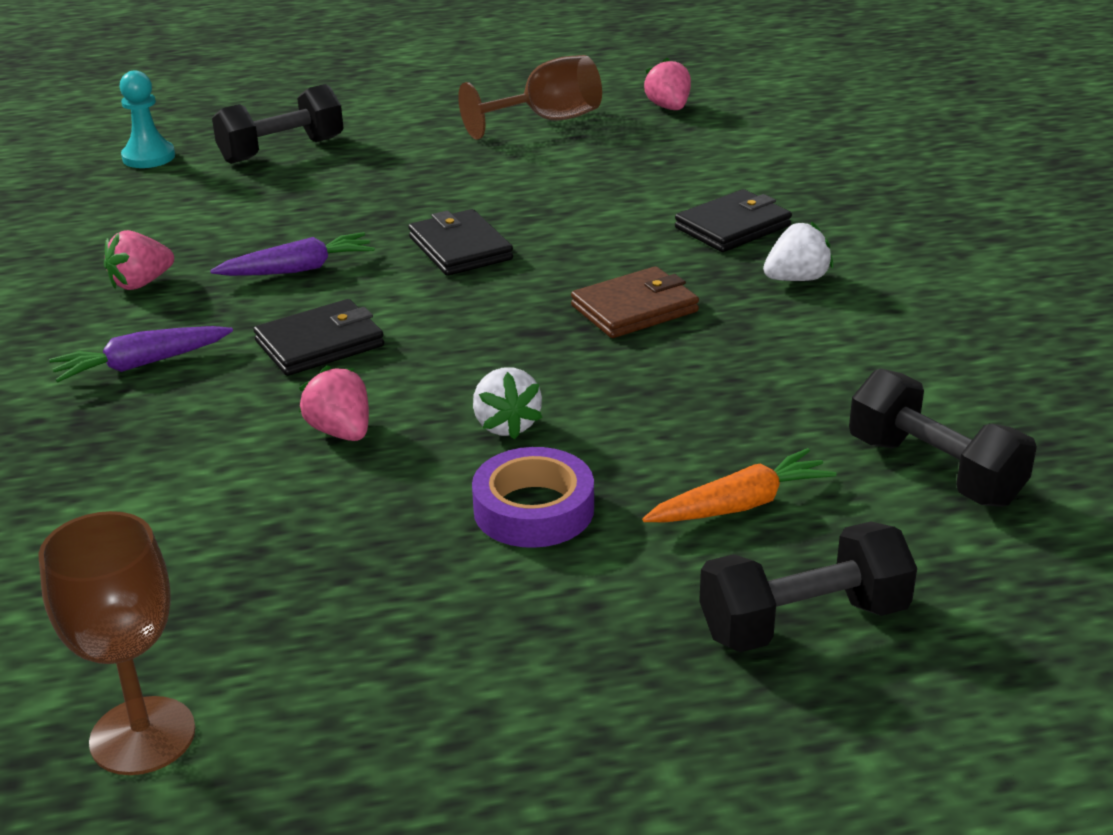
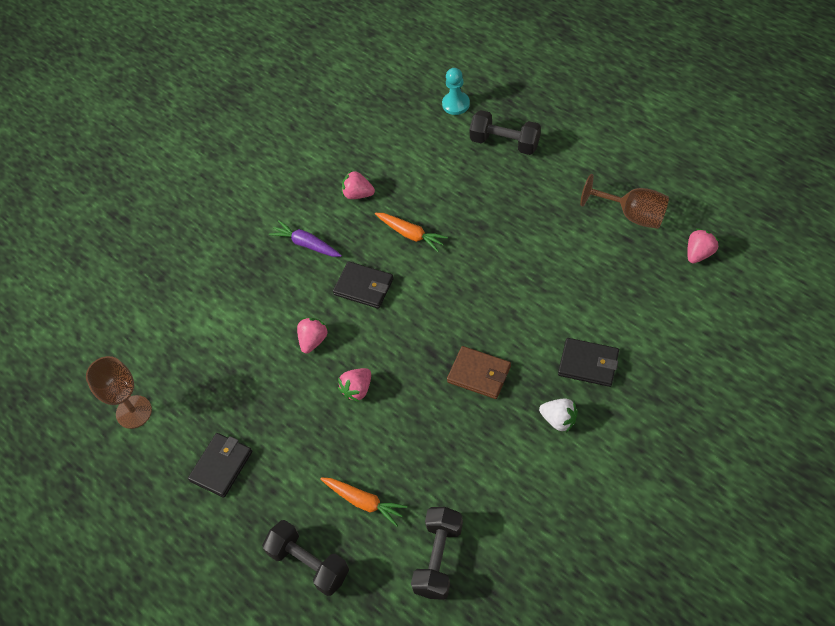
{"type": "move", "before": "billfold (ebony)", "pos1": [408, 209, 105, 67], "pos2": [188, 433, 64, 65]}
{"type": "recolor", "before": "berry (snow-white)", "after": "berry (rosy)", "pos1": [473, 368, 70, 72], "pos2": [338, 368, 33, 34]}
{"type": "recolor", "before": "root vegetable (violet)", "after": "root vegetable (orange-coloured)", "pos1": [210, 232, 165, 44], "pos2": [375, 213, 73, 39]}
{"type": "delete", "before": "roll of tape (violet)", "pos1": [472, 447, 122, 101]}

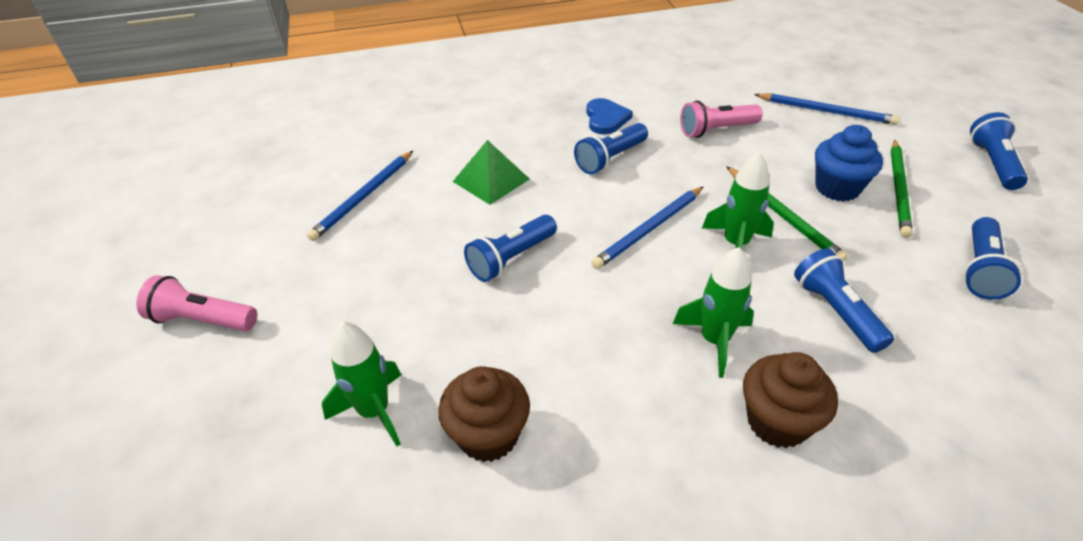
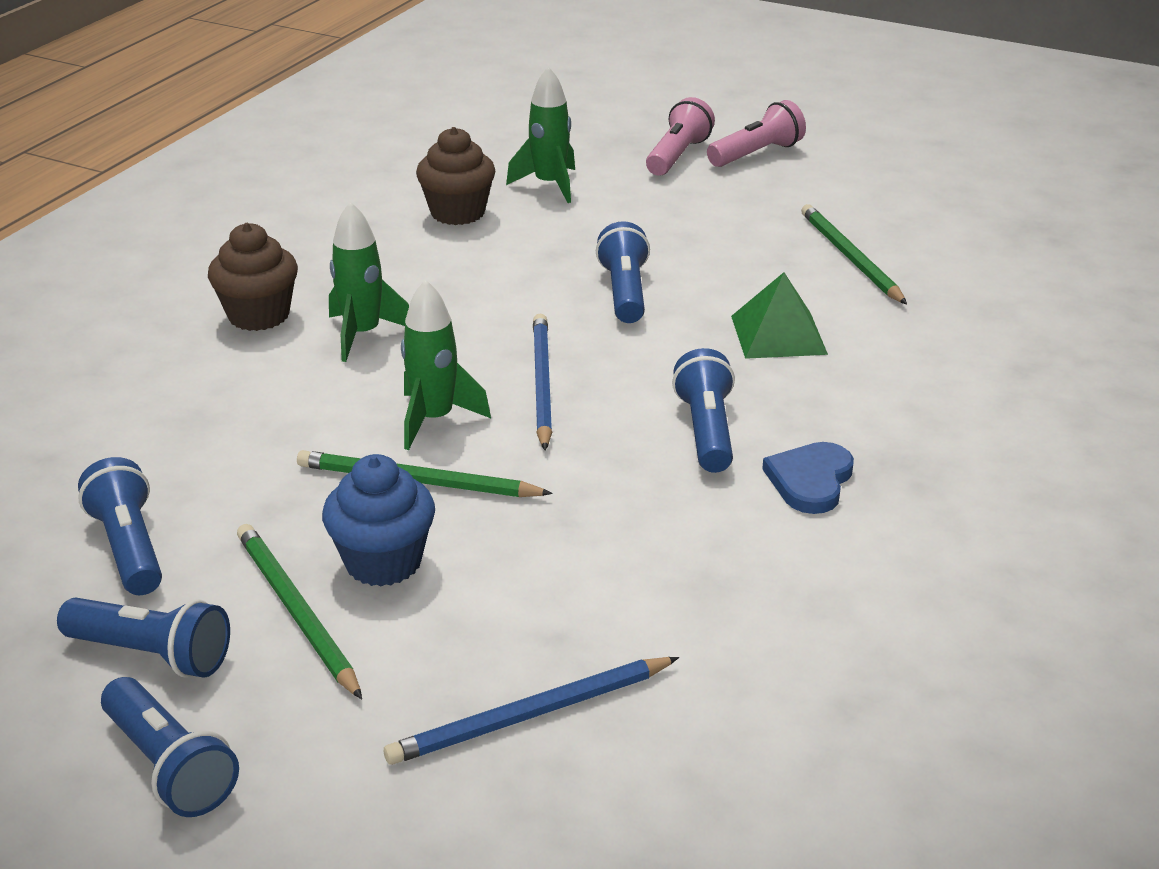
{"type": "move", "before": "pocket torch (blue)", "pos1": [794, 248, 100, 105], "pos2": [57, 597, 173, 81]}
{"type": "move", "before": "pocket torch (rosy)", "pos1": [680, 100, 83, 38], "pos2": [646, 97, 69, 79]}
{"type": "rotate", "before": "love heart (blue)", "pos1": [586, 98, 47, 37], "pos2": [762, 442, 92, 72], "turn": 75}
{"type": "recolor", "before": "pencil (blue)", "after": "pencil (green)", "pos1": [307, 151, 106, 90], "pos2": [801, 204, 106, 100]}

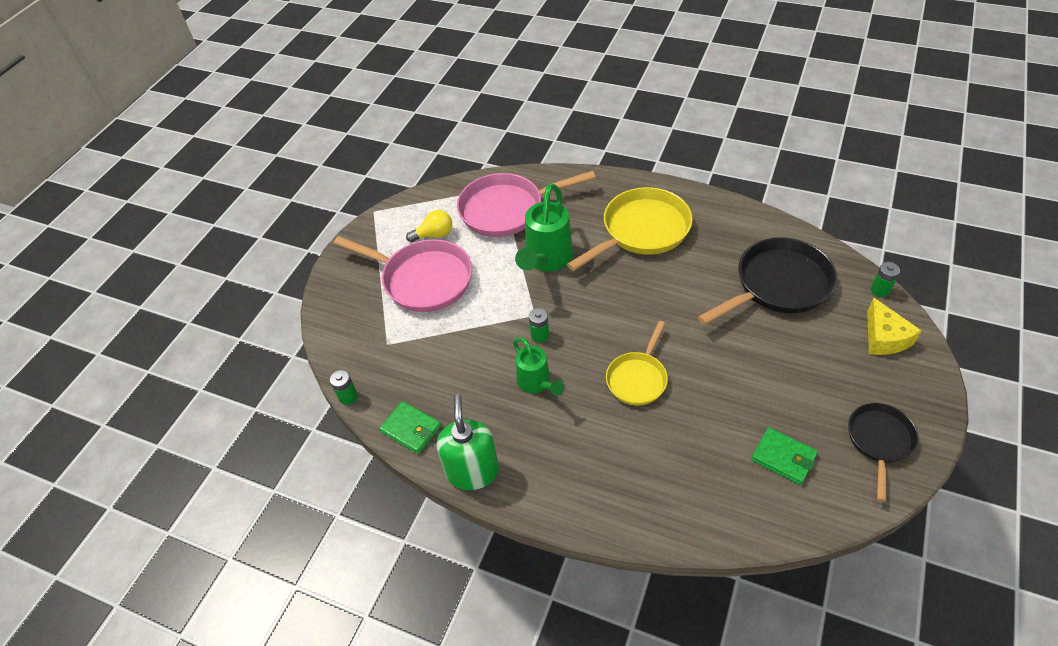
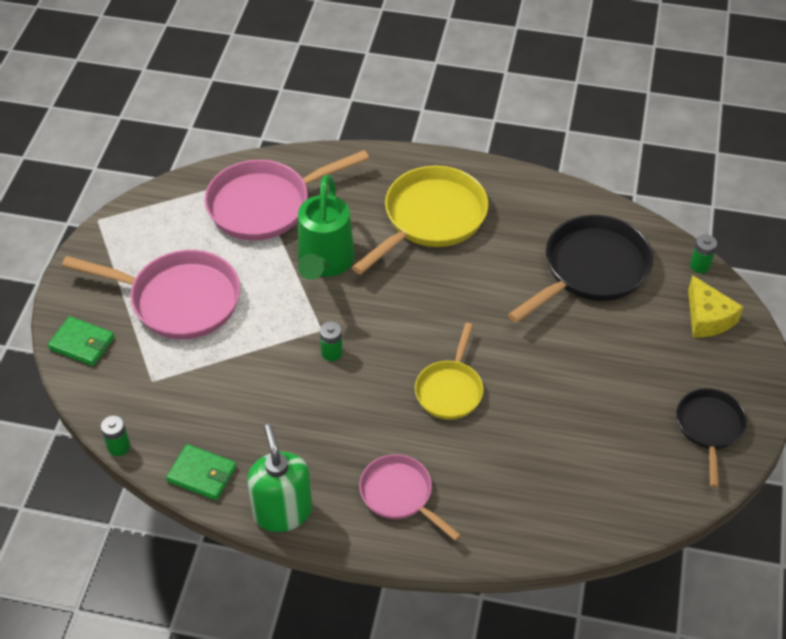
{"type": "move", "before": "billfold (green)", "pos1": [751, 427, 67, 58], "pos2": [48, 316, 66, 50]}
{"type": "insert", "after": "frying pan (rosy)", "pos2": [359, 454, 102, 87]}
{"type": "delete", "before": "light bulb (yellow)", "pos1": [406, 210, 46, 32]}
{"type": "delete", "before": "watering can (green)", "pos1": [513, 337, 51, 59]}

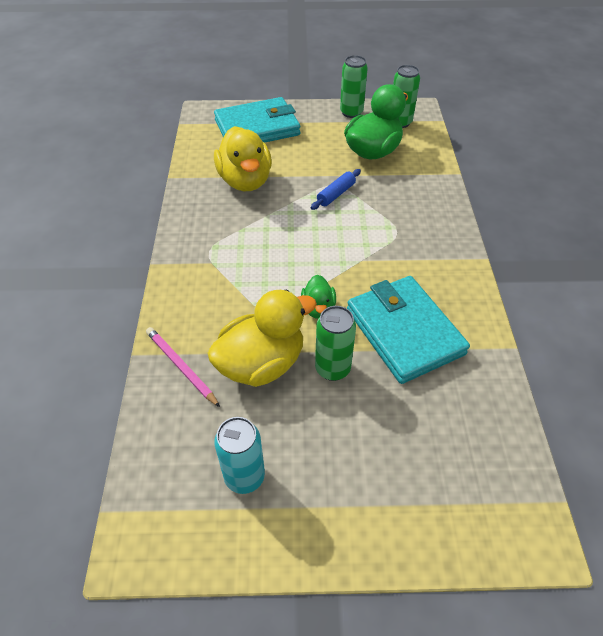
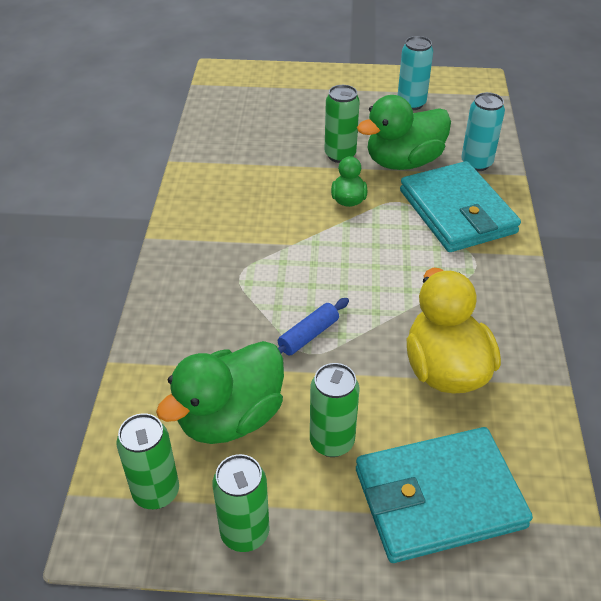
{"type": "insert", "after": "can (green)", "pos2": [310, 363, 49, 94]}
{"type": "recolor", "before": "toy duck (yellow)", "after": "toy duck (green)", "pos1": [207, 289, 110, 98], "pos2": [357, 95, 94, 75]}
{"type": "move", "before": "billfold (turquoise)", "pos1": [347, 276, 123, 108], "pos2": [400, 161, 121, 91]}
{"type": "replace", "before": "pencil (rosy)", "after": "can (turquoise)", "pos1": [146, 327, 74, 80], "pos2": [461, 92, 44, 79]}

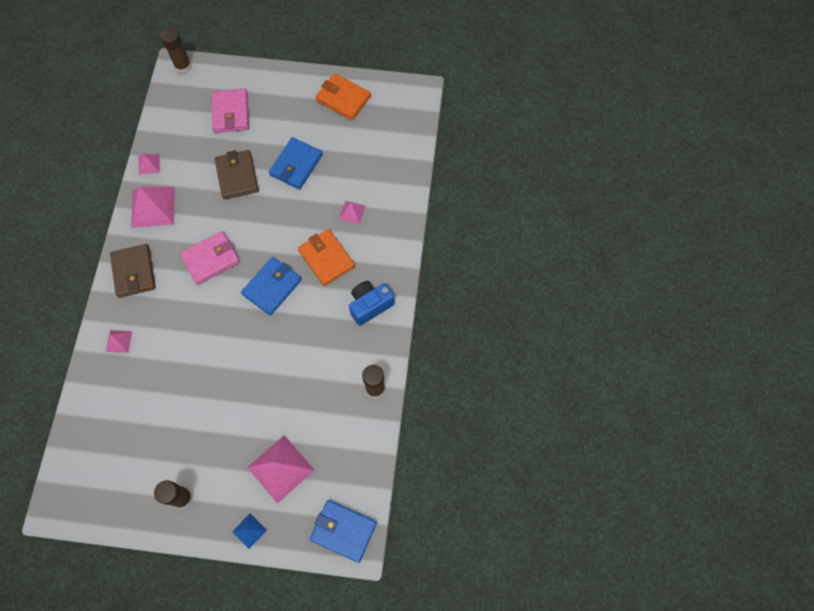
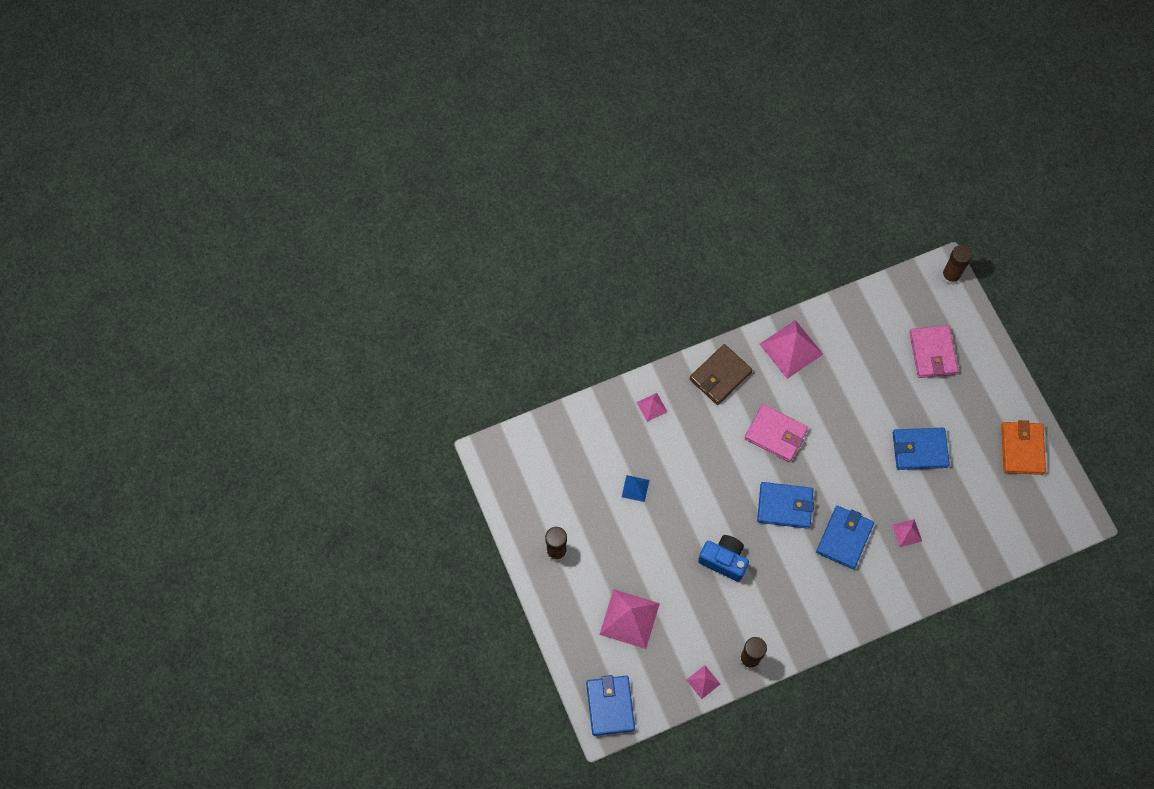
{"type": "move", "before": "pyramid (blue)", "pos1": [232, 513, 35, 36], "pos2": [622, 475, 27, 27]}
{"type": "move", "before": "pyramid (rosy)", "pos1": [139, 154, 21, 21], "pos2": [686, 665, 34, 34]}
{"type": "move", "before": "photo camera (blue)", "pos1": [349, 281, 46, 45], "pos2": [698, 535, 51, 47]}
{"type": "recolor", "before": "billfold (orange-coloured)", "after": "billfold (blue)", "pos1": [298, 229, 57, 57], "pos2": [816, 506, 58, 63]}
{"type": "rotate", "before": "billfold (rosy)", "pos1": [212, 89, 37, 44], "pos2": [910, 325, 48, 53], "turn": -60}
{"type": "delete", "before": "billfold (russet)", "pos1": [215, 150, 44, 49]}

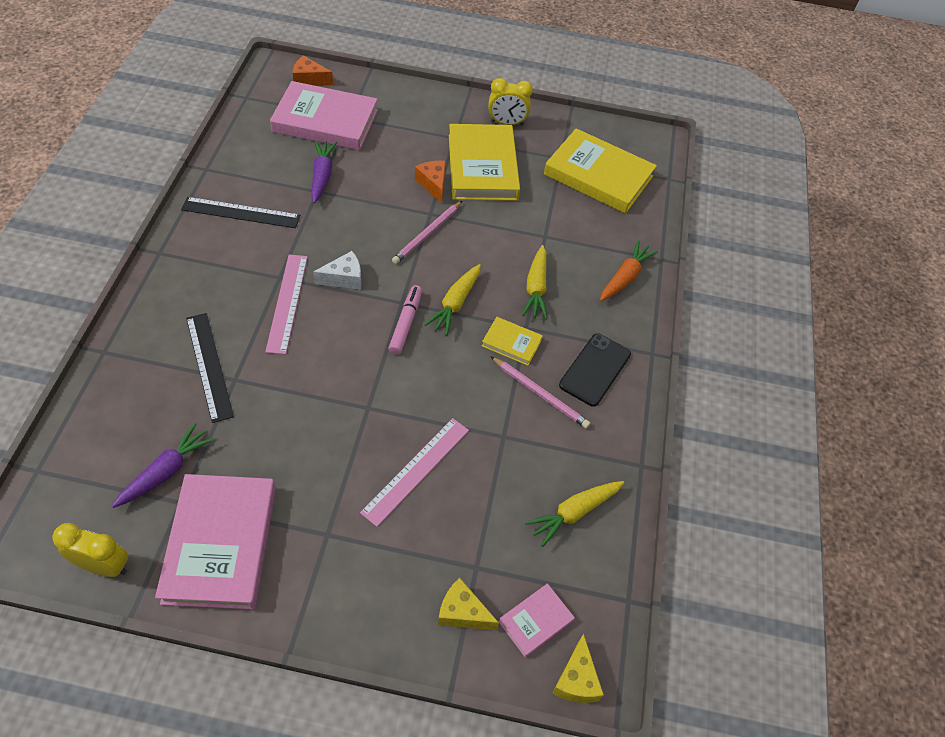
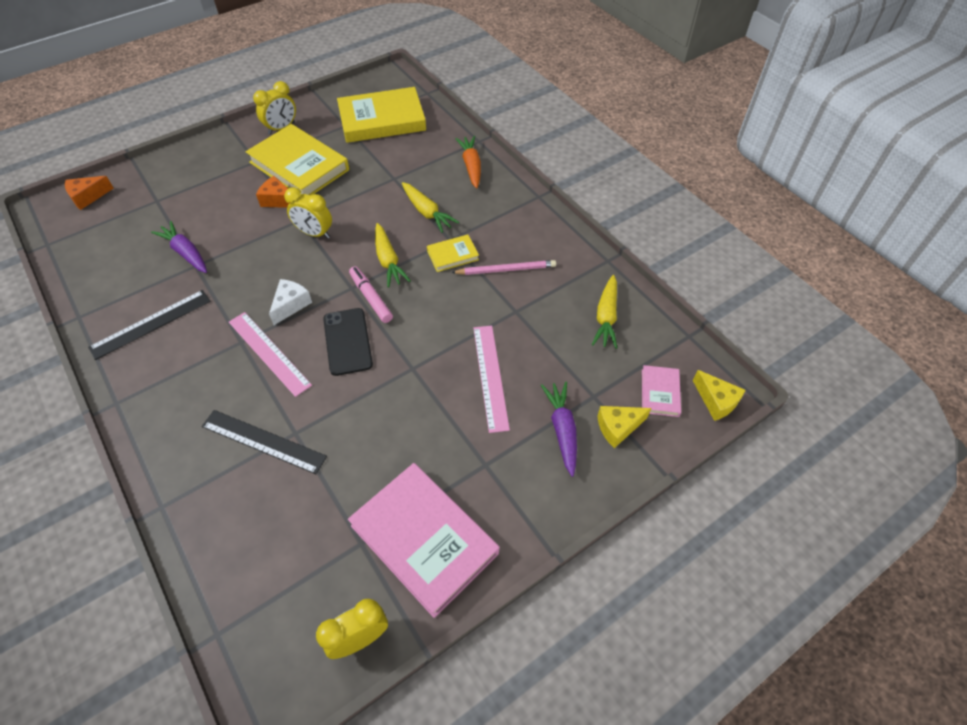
{"type": "replace", "before": "pencil (rosy)", "after": "bedside clock (yellow)", "pos1": [392, 201, 70, 63], "pos2": [284, 187, 48, 52]}
{"type": "move", "before": "mobile phone (ebony)", "pos1": [559, 333, 72, 74], "pos2": [323, 308, 50, 68]}
{"type": "move", "before": "root vegetable (violet)", "pos1": [112, 423, 103, 85], "pos2": [541, 382, 36, 95]}
{"type": "delete", "before": "hardcover (rosy)", "pos1": [270, 81, 108, 69]}

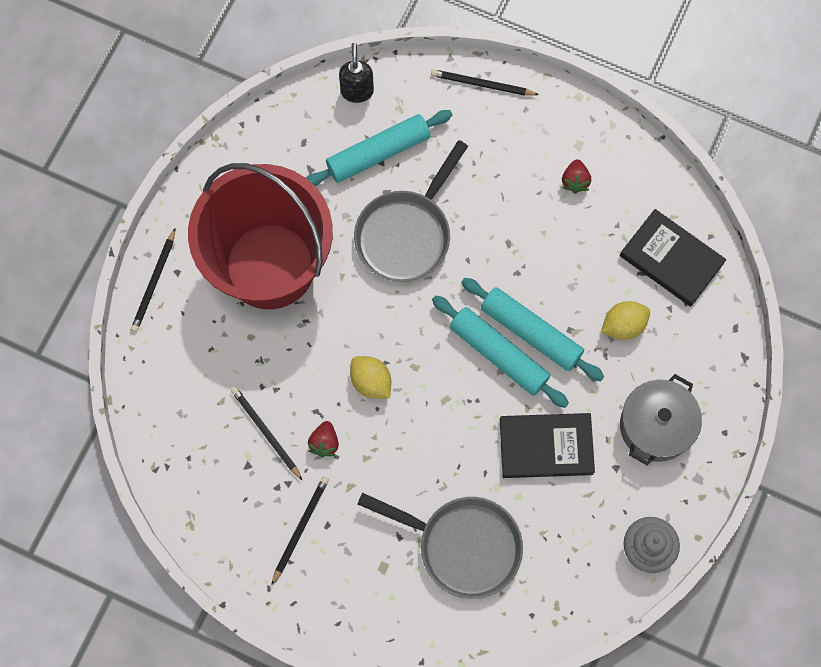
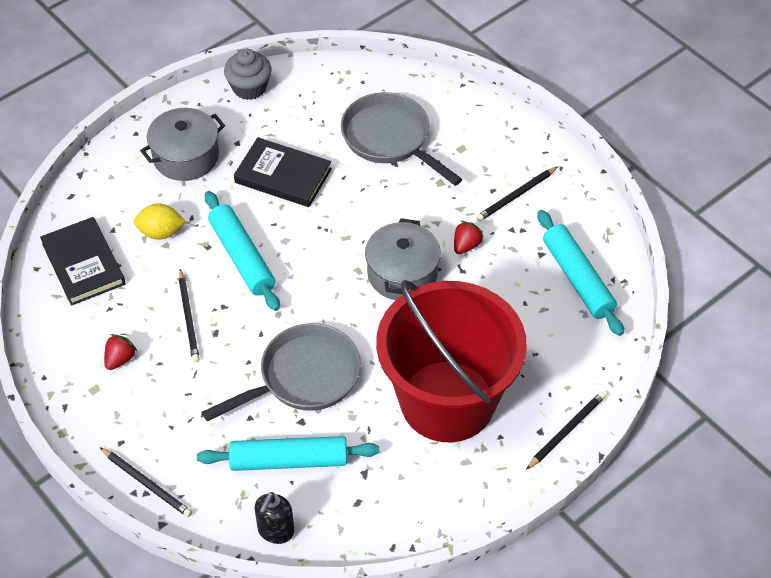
{"type": "move", "before": "pencil (ebony)", "pos1": [231, 387, 71, 93], "pos2": [178, 269, 21, 93]}
{"type": "replace", "before": "citrus fruit (yellow)", "after": "stockpot (grey)", "pos1": [350, 356, 41, 43], "pos2": [365, 218, 76, 82]}
{"type": "move", "before": "pastry roller (turquoise)", "pos1": [432, 295, 137, 113], "pos2": [537, 210, 87, 126]}

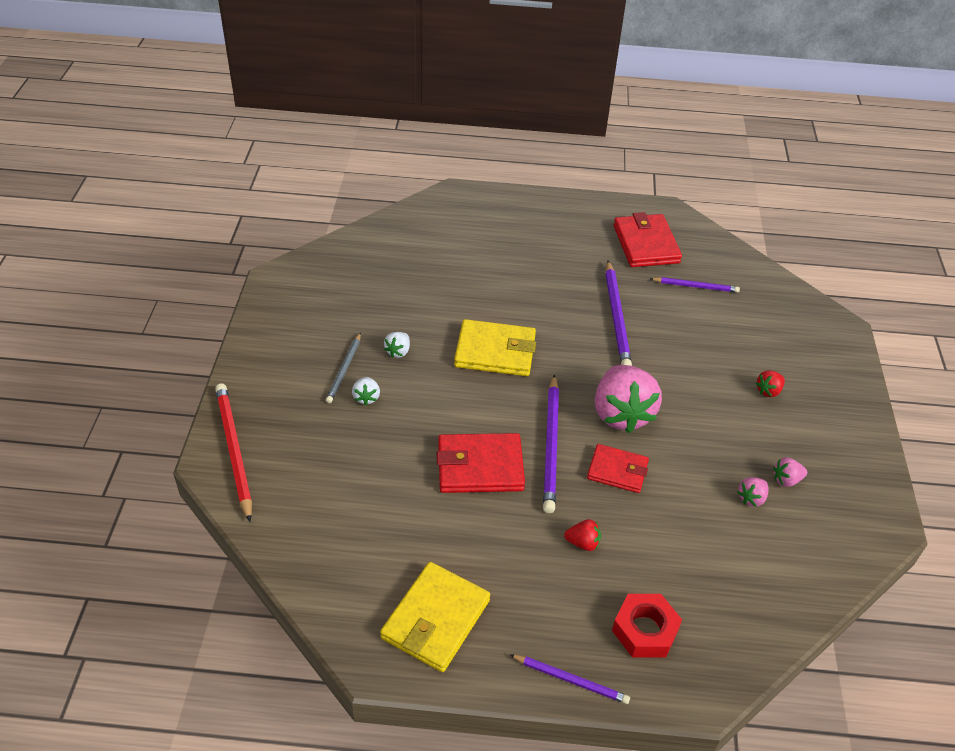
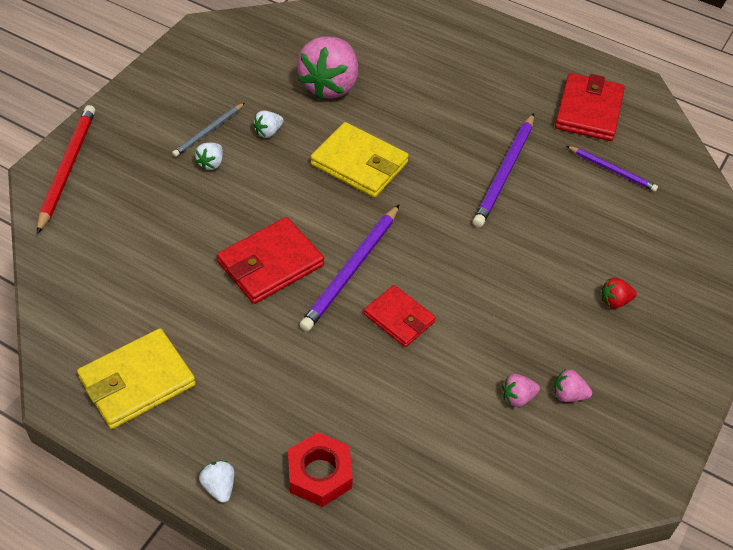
{"type": "replace", "before": "pencil (violet)", "after": "berry (snow-white)", "pos1": [509, 654, 121, 50], "pos2": [199, 461, 36, 42]}
{"type": "rotate", "before": "billfold (crimson)", "pos1": [436, 433, 89, 60], "pos2": [217, 217, 107, 87], "turn": -60}
{"type": "move", "before": "berry (rosy)", "pos1": [595, 365, 67, 68], "pos2": [297, 36, 61, 63]}
{"type": "delete", "before": "berry (crimson)", "pos1": [564, 519, 37, 32]}

